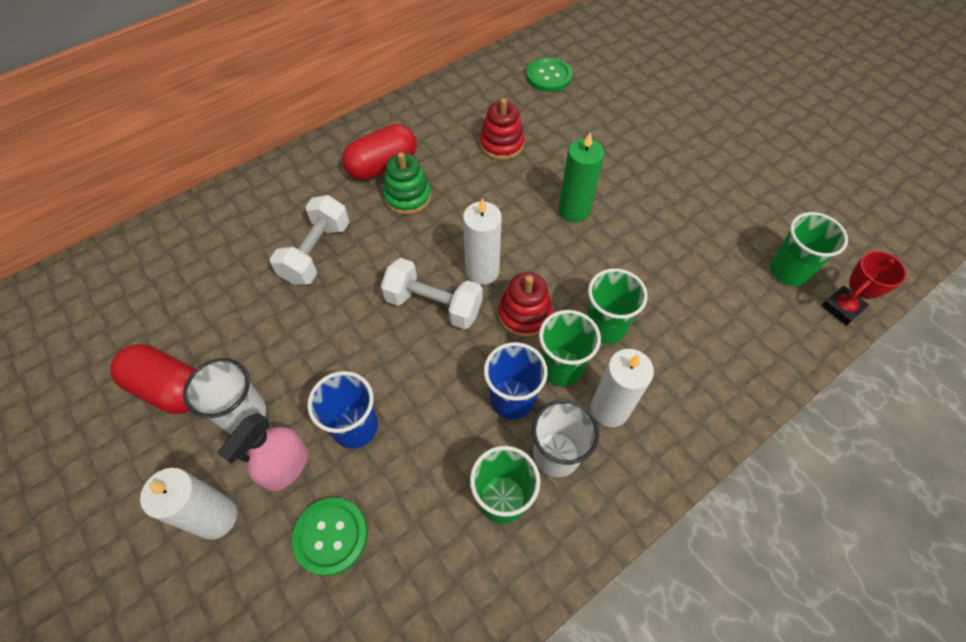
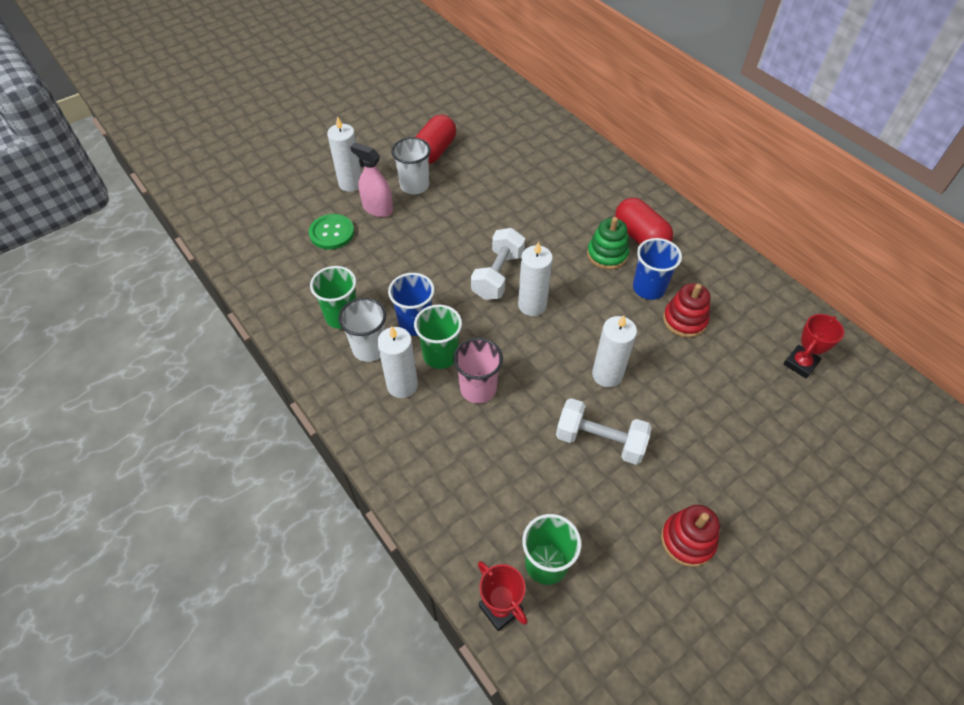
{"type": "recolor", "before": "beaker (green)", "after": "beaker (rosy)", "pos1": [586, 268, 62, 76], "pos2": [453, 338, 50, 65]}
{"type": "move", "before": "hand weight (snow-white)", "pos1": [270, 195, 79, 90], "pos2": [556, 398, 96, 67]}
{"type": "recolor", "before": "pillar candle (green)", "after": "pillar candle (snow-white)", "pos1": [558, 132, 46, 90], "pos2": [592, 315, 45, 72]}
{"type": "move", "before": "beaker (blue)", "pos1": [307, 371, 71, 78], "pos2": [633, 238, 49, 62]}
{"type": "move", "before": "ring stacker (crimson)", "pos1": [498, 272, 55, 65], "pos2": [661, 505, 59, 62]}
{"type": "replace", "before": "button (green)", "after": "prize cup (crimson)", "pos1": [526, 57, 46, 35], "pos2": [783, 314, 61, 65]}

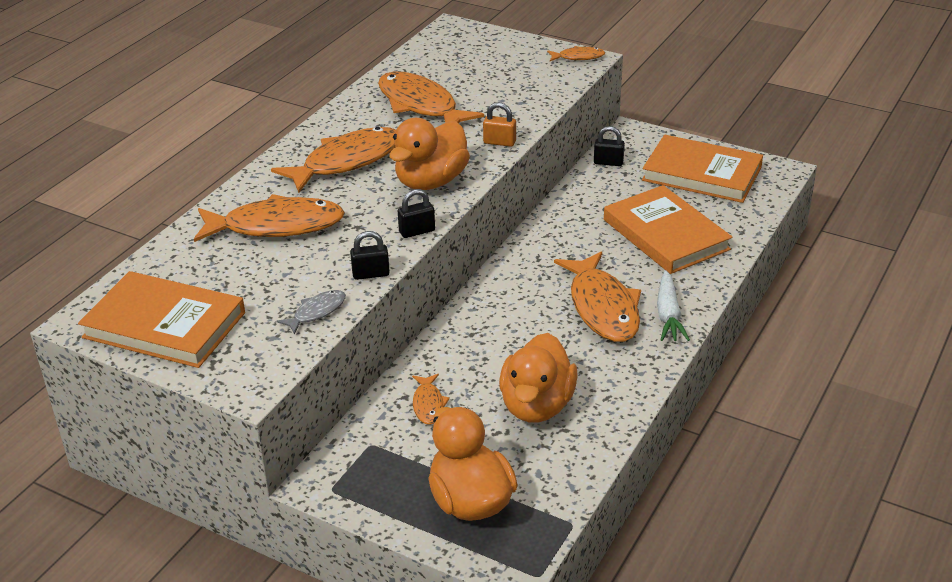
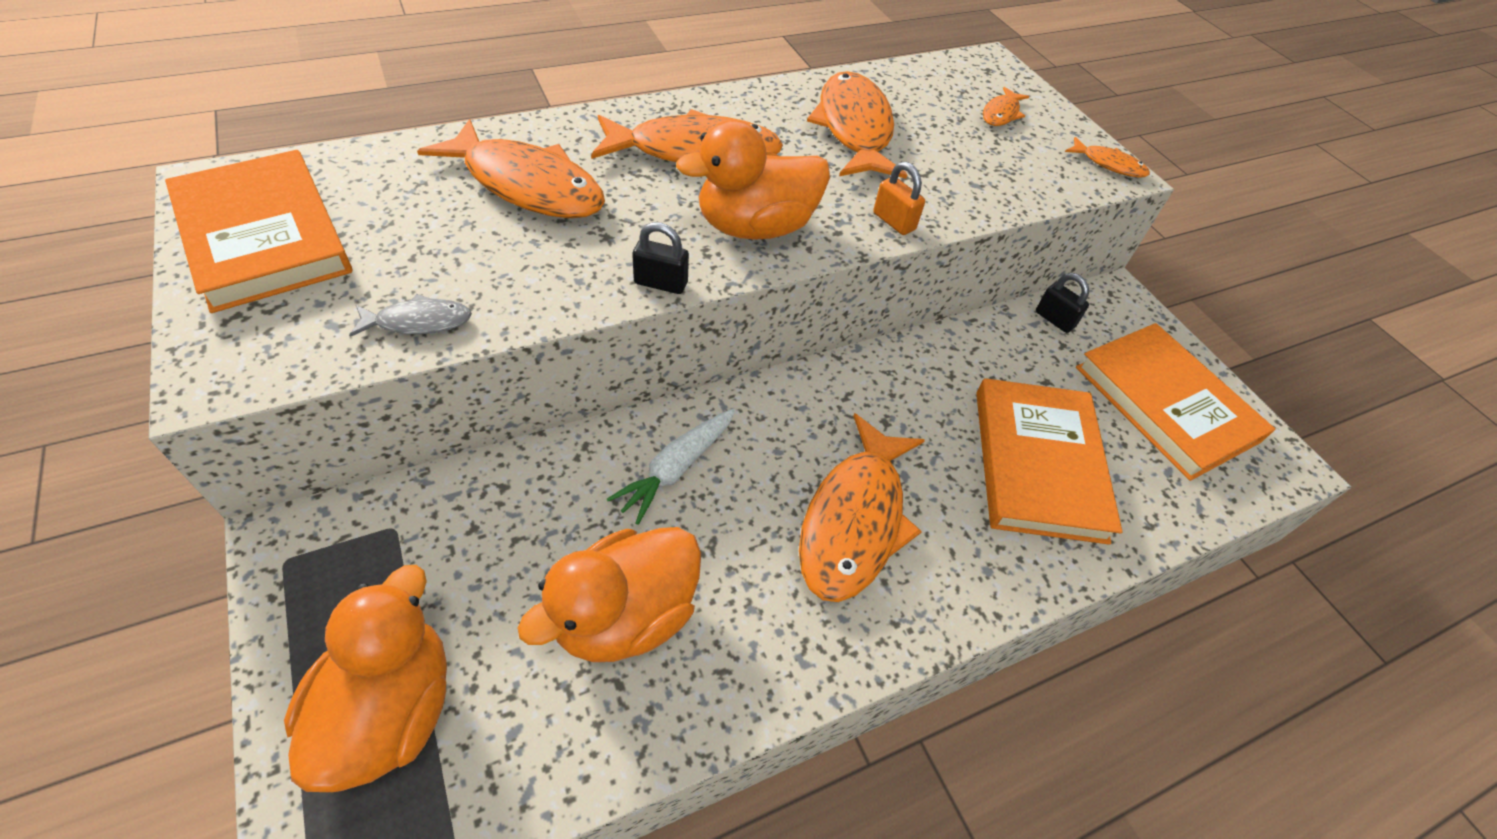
{"type": "move", "before": "root vegetable (snow-white)", "pos1": [657, 270, 33, 71], "pos2": [607, 408, 128, 117]}
{"type": "move", "before": "fish figure (orange-coloured)", "pos1": [412, 374, 38, 51], "pos2": [983, 87, 46, 39]}
{"type": "delete", "before": "lock (ebony)", "pos1": [350, 231, 40, 49]}

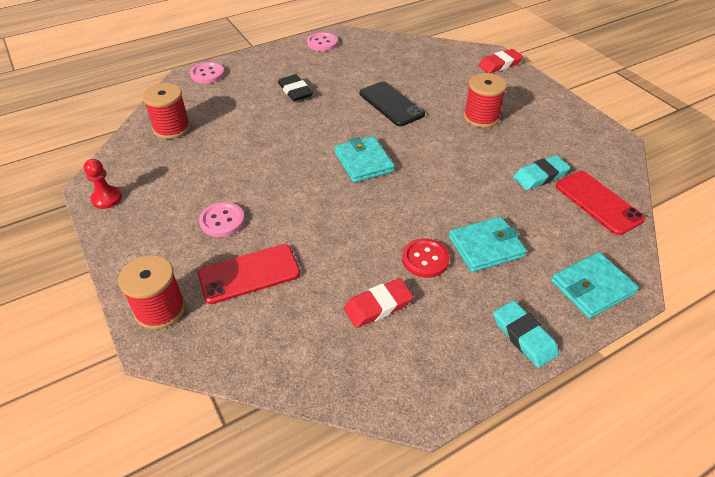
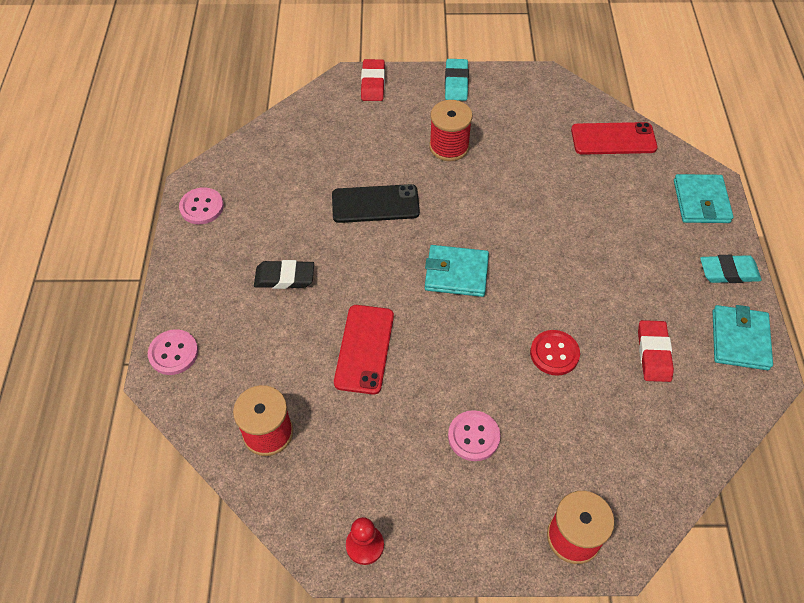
{"type": "move", "before": "mobile phone (crimson)", "pos1": [198, 244, 102, 60], "pos2": [334, 305, 60, 89]}
{"type": "move", "before": "gum eraser (turquoise)", "pos1": [513, 155, 57, 35], "pos2": [445, 59, 24, 42]}
{"type": "move", "before": "button (crimson)", "pos1": [402, 238, 48, 40], "pos2": [530, 330, 50, 46]}
{"type": "move", "before": "billfold (turquoise)", "pos1": [449, 217, 78, 55], "pos2": [712, 305, 61, 65]}

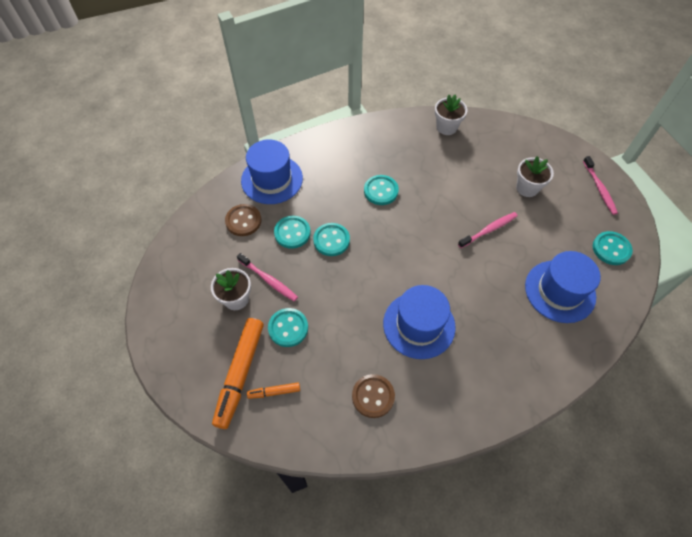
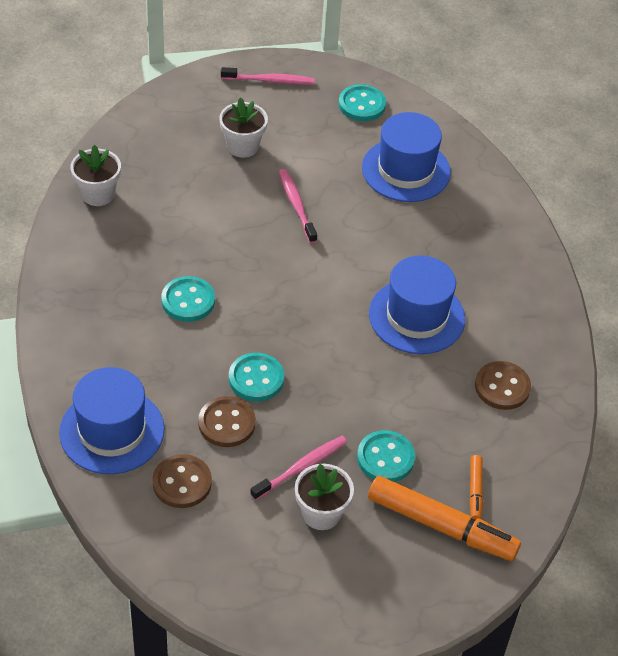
{"type": "recolor", "before": "button (turquoise)", "after": "button (russet)", "pos1": [274, 216, 37, 33], "pos2": [198, 396, 58, 51]}

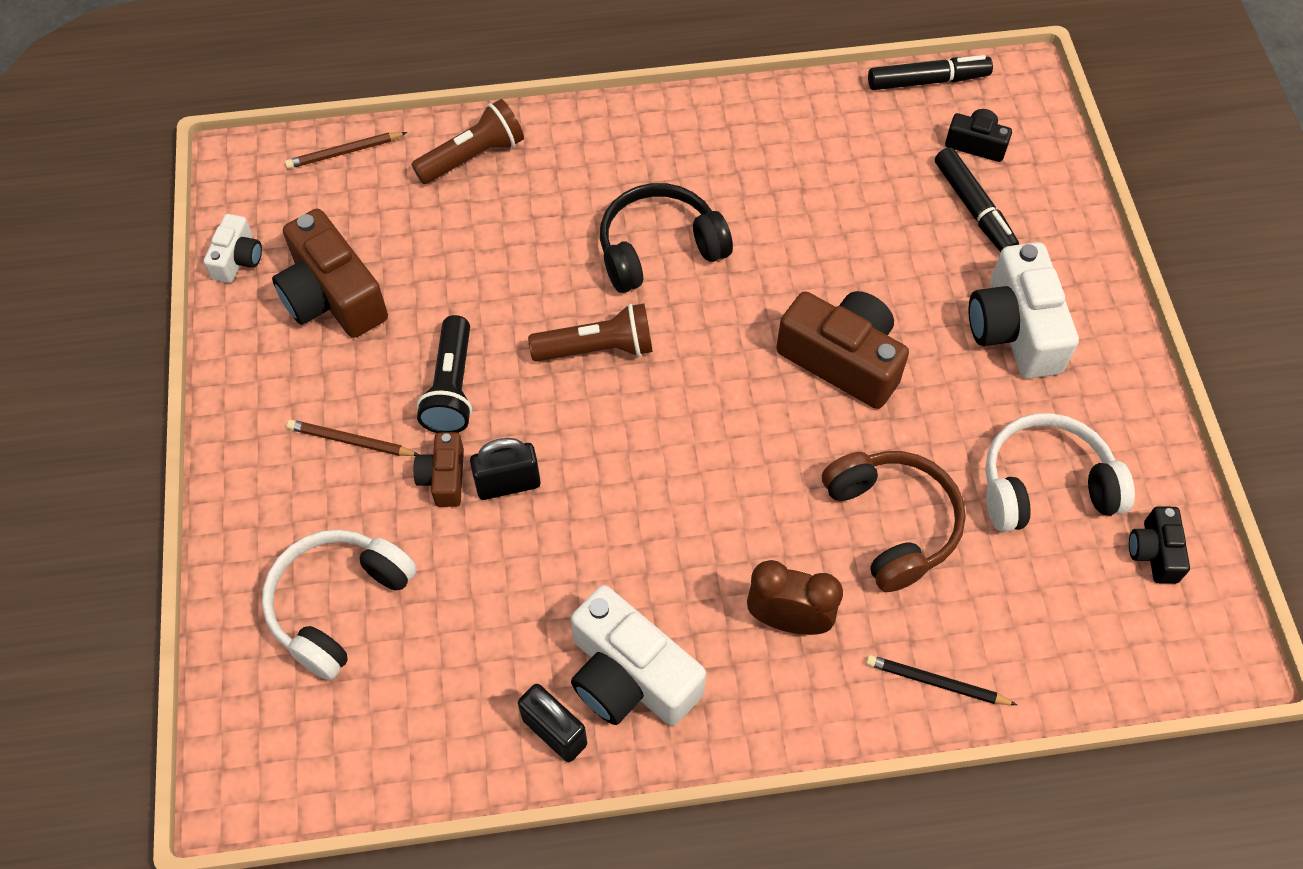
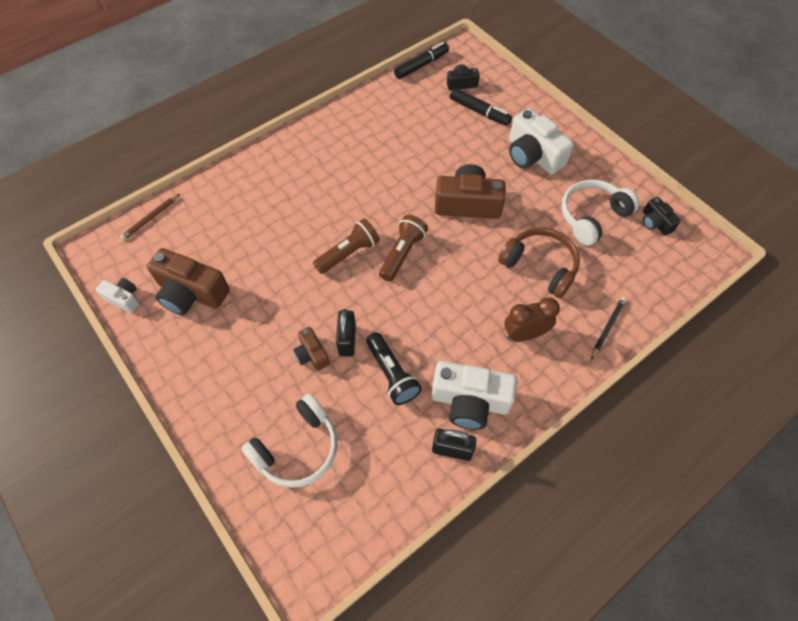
{"type": "rotate", "before": "photo camera (snow-white)", "pos1": [203, 214, 59, 69], "pos2": [96, 278, 44, 35], "turn": -45}
{"type": "rotate", "before": "headphones (snow-white)", "pos1": [262, 529, 155, 151], "pos2": [242, 394, 95, 94], "turn": -135}
{"type": "rotate", "before": "lock (ebony)", "pos1": [470, 438, 71, 62], "pos2": [336, 309, 20, 48], "turn": -45}
{"type": "move", "before": "pocket torch (ebony)", "pos1": [417, 315, 55, 118], "pos2": [366, 332, 56, 73]}
{"type": "move", "before": "pocket torch (russet)", "pos1": [412, 99, 112, 85], "pos2": [379, 215, 49, 67]}
{"type": "rotate", "before": "pencil (ebony)", "pos1": [866, 655, 151, 50], "pos2": [591, 297, 35, 62], "turn": 135}
{"type": "delete", "before": "pencil (russet)", "pos1": [287, 420, 132, 36]}
{"type": "delete", "before": "headphones (ebony)", "pos1": [600, 183, 133, 110]}

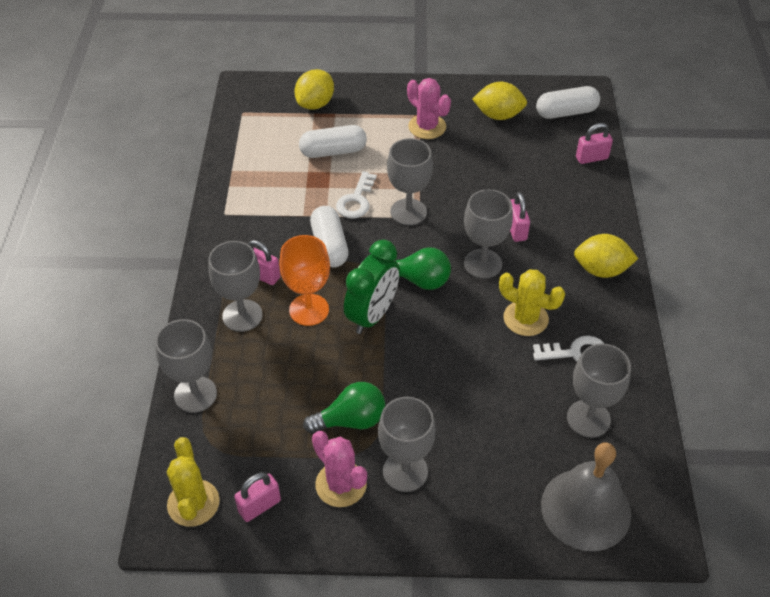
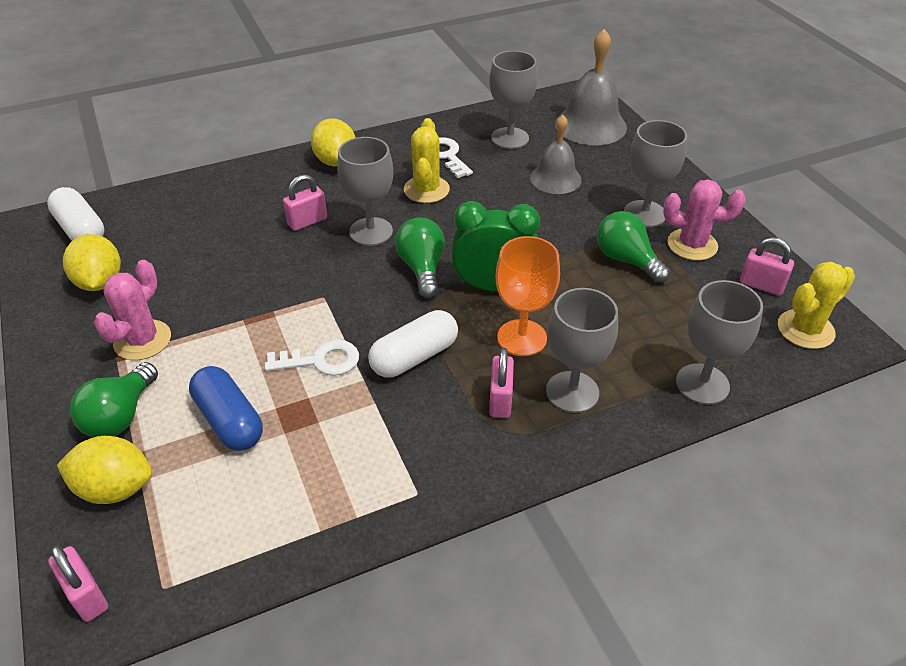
{"type": "move", "before": "lock (rosy)", "pos1": [576, 123, 37, 41], "pos2": [48, 545, 60, 77]}
{"type": "insert", "after": "light bulb (green)", "pos2": [70, 362, 88, 75]}
{"type": "recolor", "before": "capsule (snow-white)", "after": "capsule (blue)", "pos1": [299, 125, 68, 33], "pos2": [189, 366, 74, 85]}
{"type": "insert", "after": "hand bell (grey)", "pos2": [530, 115, 52, 79]}
{"type": "rotate", "before": "cactus (rosy)", "pos1": [312, 431, 55, 76], "pos2": [663, 180, 83, 81], "turn": 75}
{"type": "delete", "before": "wine glass (grey)", "pos1": [387, 138, 46, 88]}

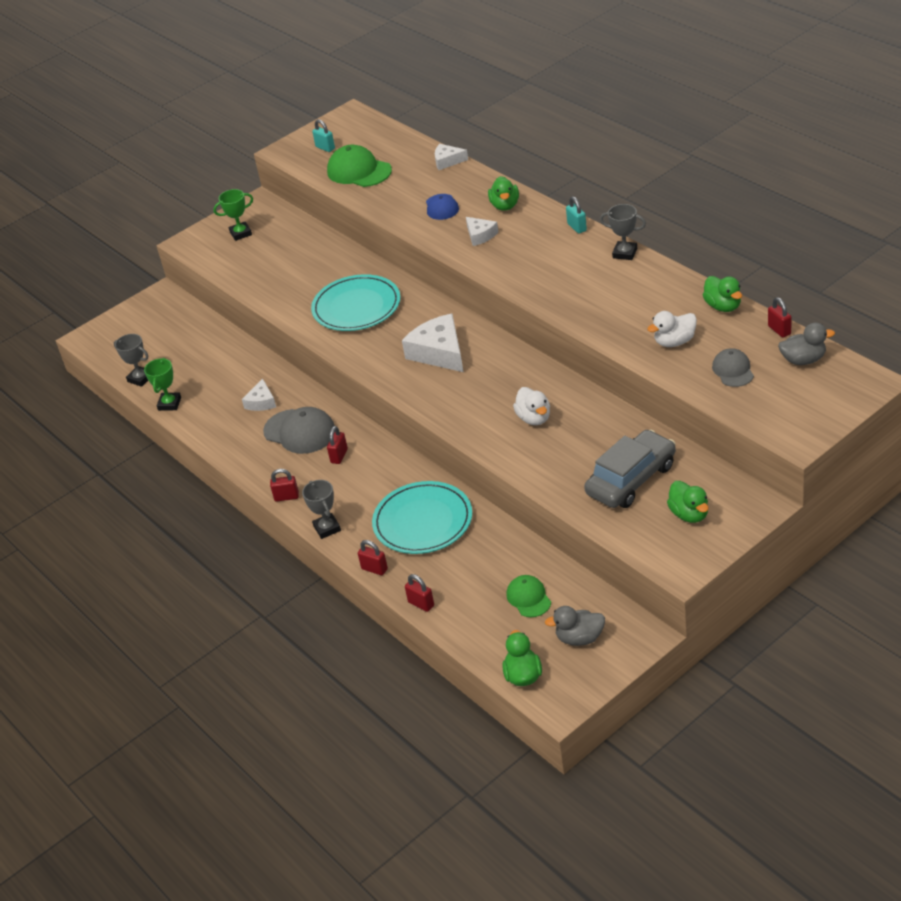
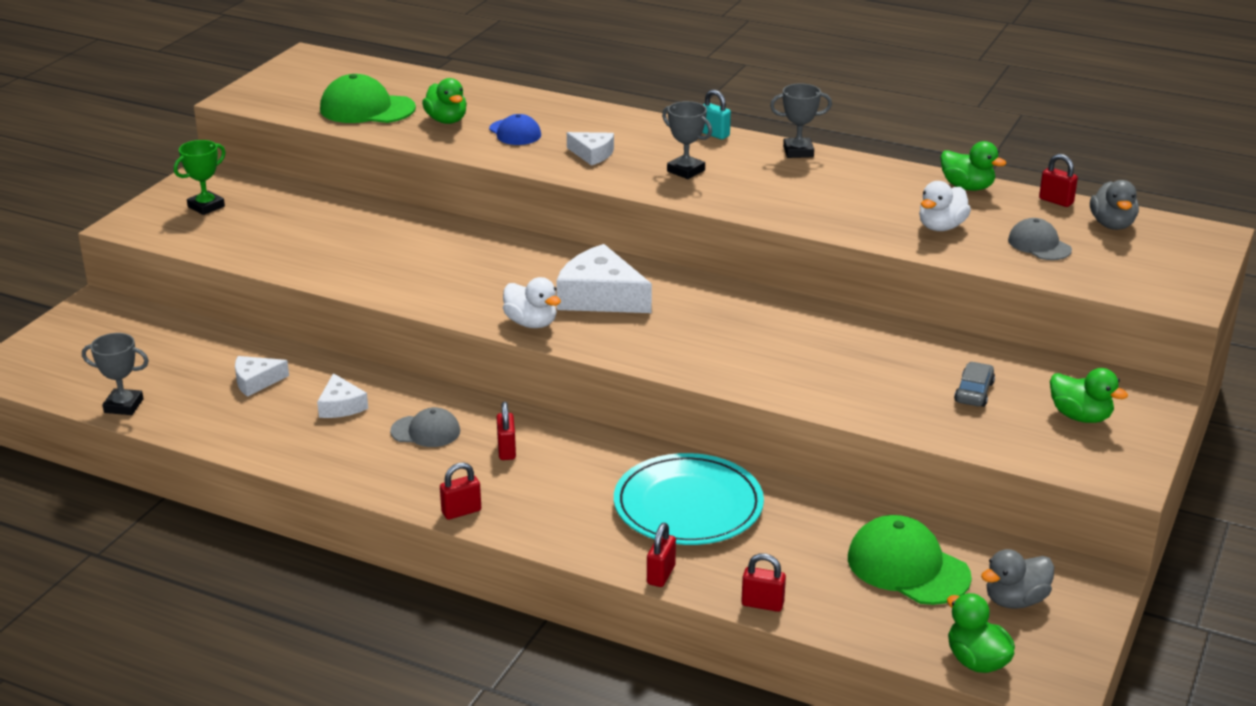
{"type": "move", "before": "cheese wedge (snow-white)", "pos1": [435, 144, 33, 26], "pos2": [235, 356, 54, 41]}
{"type": "resize", "before": "baseball cap (grey)", "pos1": [263, 407, 72, 47], "pos2": [390, 407, 70, 40], "scale": 0.61}
{"type": "move", "before": "toy duck (green)", "pos1": [488, 176, 31, 35], "pos2": [422, 78, 45, 46]}
{"type": "move", "before": "toy duck (snow-white)", "pos1": [513, 387, 37, 38], "pos2": [503, 277, 58, 51]}
{"type": "rotate", "before": "lock (crimson)", "pos1": [358, 540, 30, 35], "pos2": [647, 523, 29, 64], "turn": -75}
{"type": "move", "before": "prize cup (grey)", "pos1": [302, 480, 39, 59], "pos2": [662, 101, 50, 78]}
{"type": "resize", "before": "baseball cap (green)", "pos1": [507, 575, 44, 42], "pos2": [848, 515, 124, 90], "scale": 1.65}
{"type": "resize", "before": "automobile (grey)", "pos1": [584, 430, 92, 78], "pos2": [954, 362, 41, 45], "scale": 0.47}
{"type": "rotate", "before": "toy duck (grey)", "pos1": [778, 323, 57, 42], "pos2": [1090, 180, 49, 50], "turn": 120}
{"type": "delete", "before": "prize cup (green)", "pos1": [144, 358, 37, 53]}
{"type": "delete", "before": "plate (turquoise)", "pos1": [311, 274, 89, 57]}
{"type": "delete", "before": "lock (turquoise)", "pos1": [312, 119, 23, 33]}

